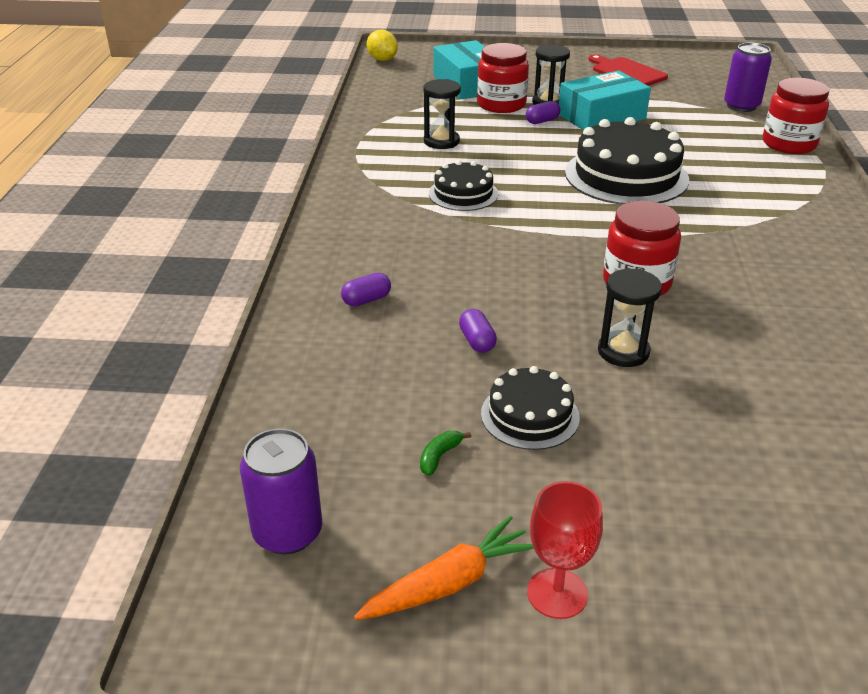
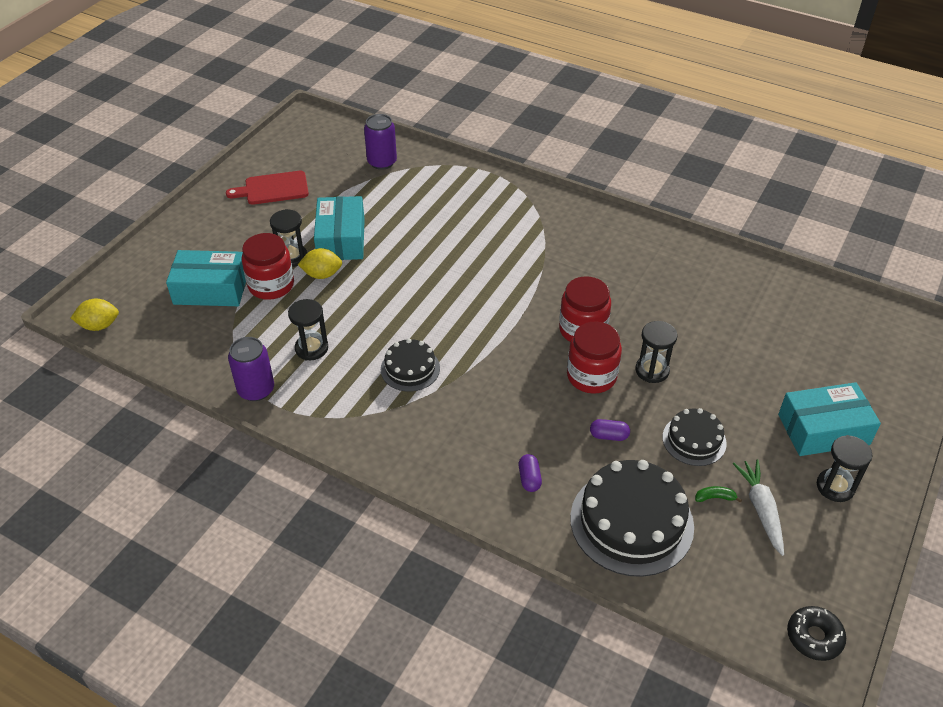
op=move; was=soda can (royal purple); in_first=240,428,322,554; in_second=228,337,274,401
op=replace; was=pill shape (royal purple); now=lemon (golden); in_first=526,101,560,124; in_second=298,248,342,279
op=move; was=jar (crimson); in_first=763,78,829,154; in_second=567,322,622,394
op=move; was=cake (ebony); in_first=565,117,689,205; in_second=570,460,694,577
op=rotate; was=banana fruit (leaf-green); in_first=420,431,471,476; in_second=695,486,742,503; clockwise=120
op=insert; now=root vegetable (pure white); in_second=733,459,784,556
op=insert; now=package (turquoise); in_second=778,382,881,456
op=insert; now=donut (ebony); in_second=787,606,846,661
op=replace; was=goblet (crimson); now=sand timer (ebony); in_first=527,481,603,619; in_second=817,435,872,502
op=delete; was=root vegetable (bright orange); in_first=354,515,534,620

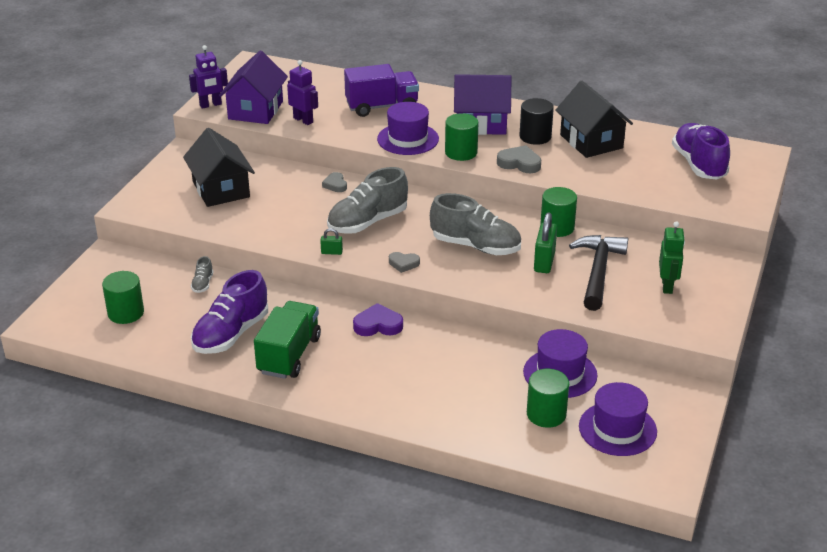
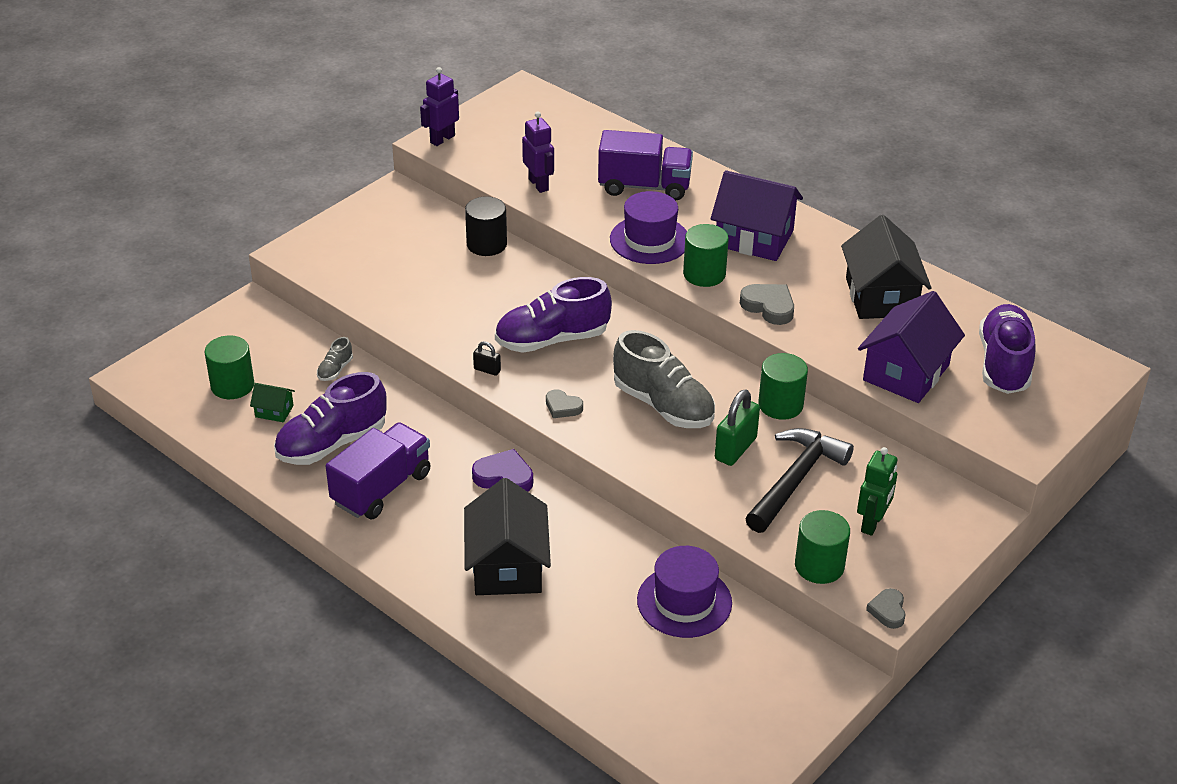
op=insert; now=cottage (leaf-green); in_second=250,383,295,422
op=recolor; was=lorry (leaf-green); now=lorry (royal purple); in_first=254,301,321,379; in_second=326,422,431,519
op=rotate; was=robot figure (royal purple); in_first=189,45,228,109; in_second=420,67,459,146; clockwise=135
op=move; was=cottage (ebony); in_first=183,128,255,207; in_second=464,478,551,595
op=move; was=cylinder (ebony); in_first=519,98,554,145; in_second=465,196,507,256
op=recolor; was=small lock (leaf-green); now=small lock (ebony); in_first=320,228,343,255; in_second=473,341,501,376
op=recolor; was=lace-up shoe (grey); now=lace-up shoe (royal purple); in_first=327,167,408,234; in_second=495,277,612,353
op=move; was=cylinder (leaf-green); in_first=527,369,569,428; in_second=795,510,850,584
op=move; was=cottage (royal purple); in_first=219,51,288,124; in_second=858,291,965,403
op=move; was=love heart (grey); in_first=322,172,347,192; in_second=866,588,906,629
op=delete; was=top hat (royal purple); in_first=579,382,657,456

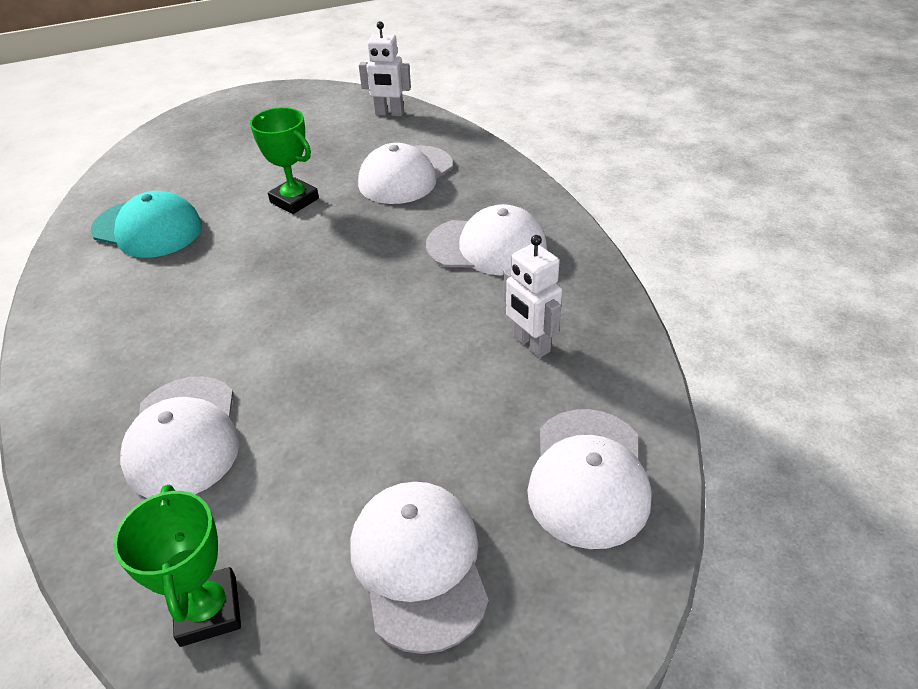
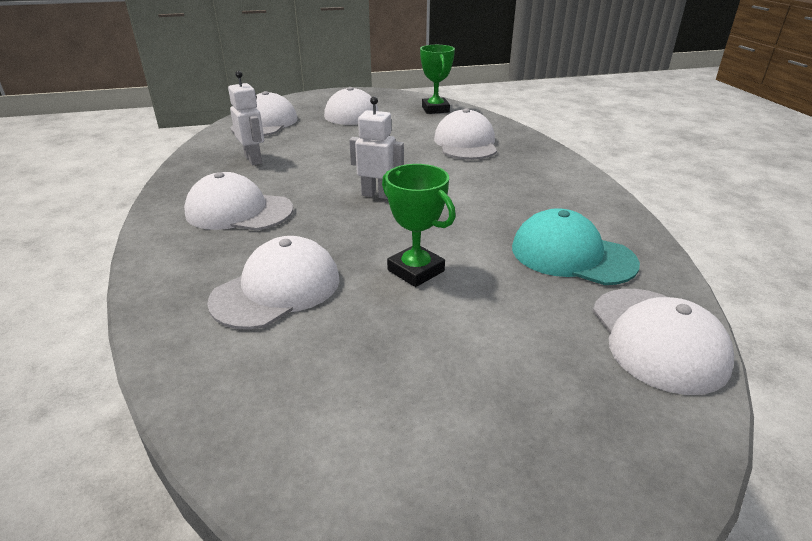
op=move; was=robot figure (pure white); in_first=359,21,411,116; in_second=349,96,404,199
op=insert; now=cap (pure white); in_second=593,289,734,395

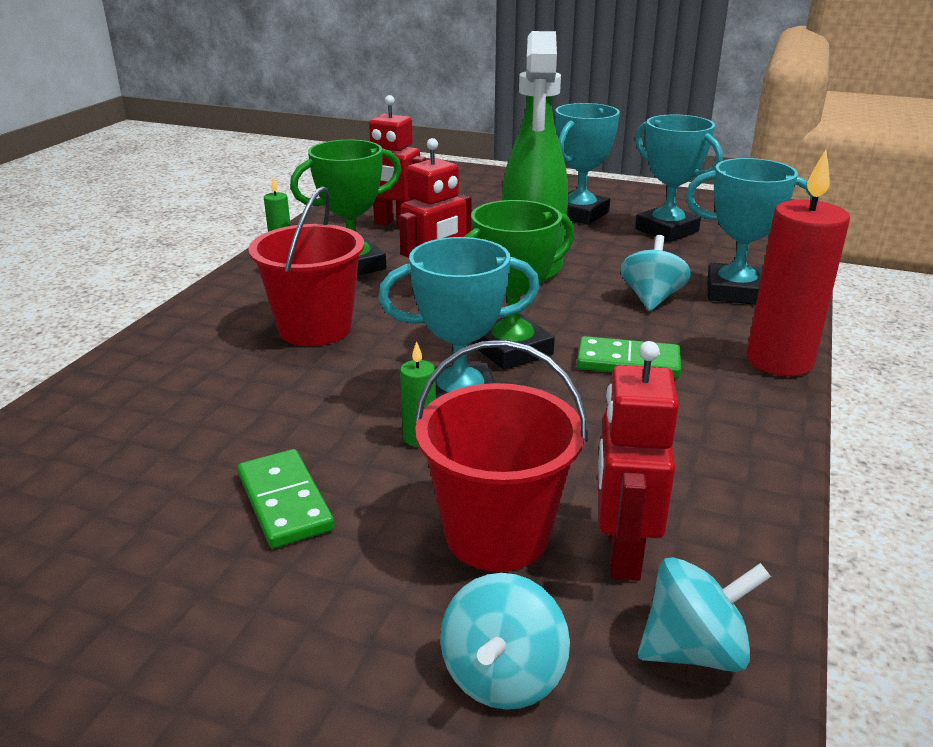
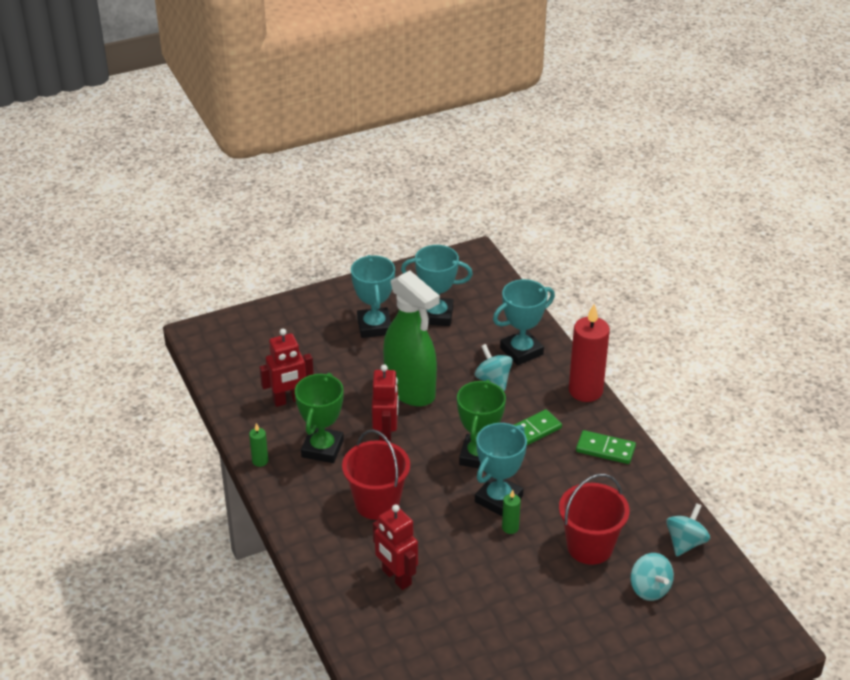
op=move; was=robot figure (crimson); in_first=598,341,679,581; in_second=373,504,418,590
op=move; was=domino piece (leaf-green); in_first=238,449,335,548; in_second=576,430,636,464

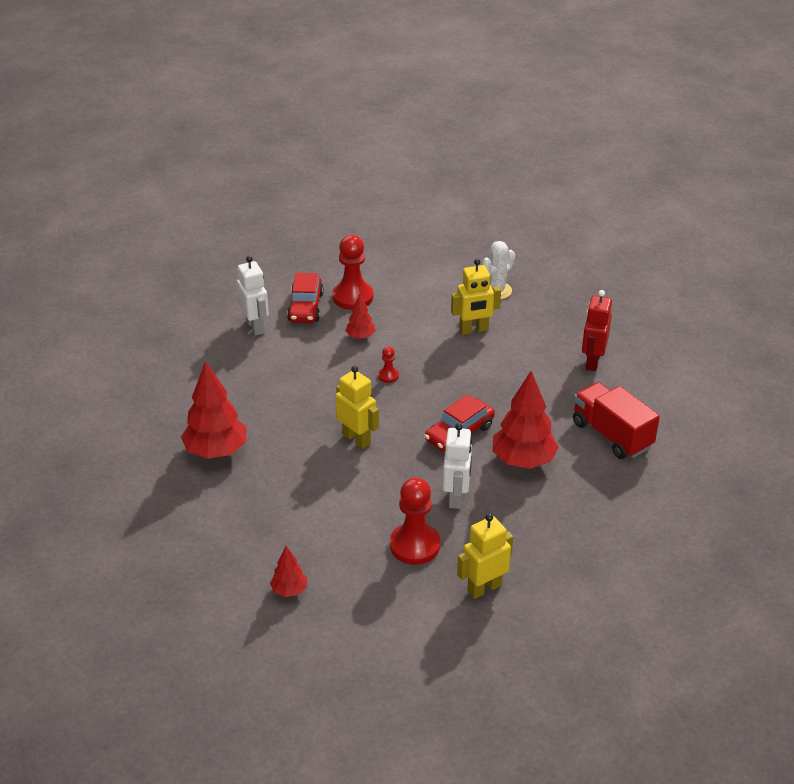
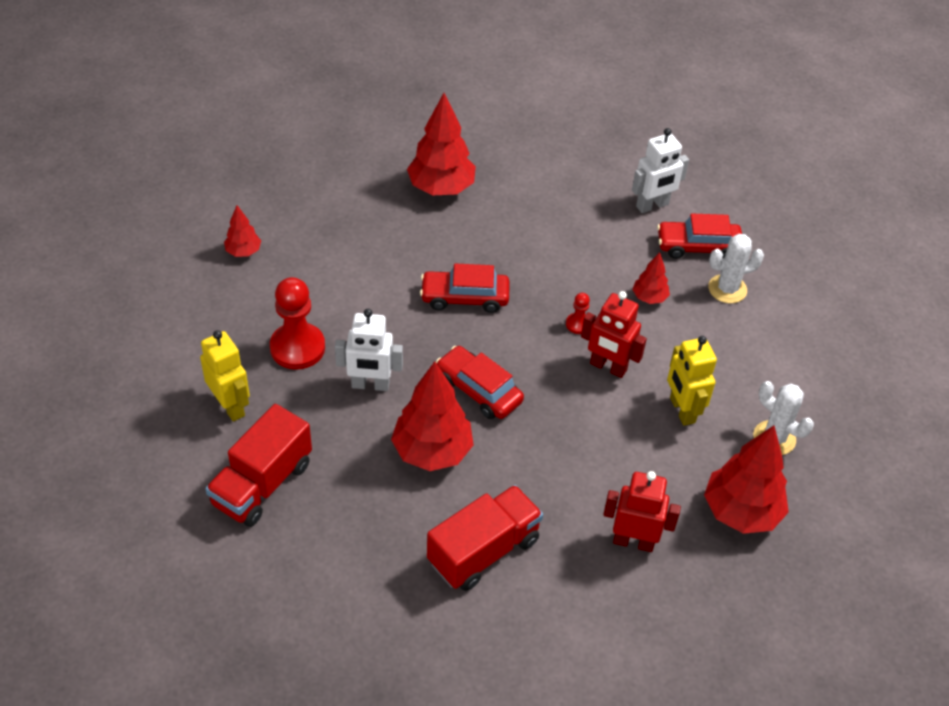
op=insert; now=lorry (crimson); in_second=205,404,312,527
op=replace; was=robot figure (golden); now=automobile (crimson); in_first=335,366,379,449; in_second=420,263,509,313
op=insert; now=robot figure (crimson); in_second=581,291,647,378
op=insert; now=toy tree (crimson); in_second=704,426,789,534
op=replace; was=game pawn (crimson); now=prickly plant (pure white); in_first=332,235,373,310; in_second=708,234,764,303

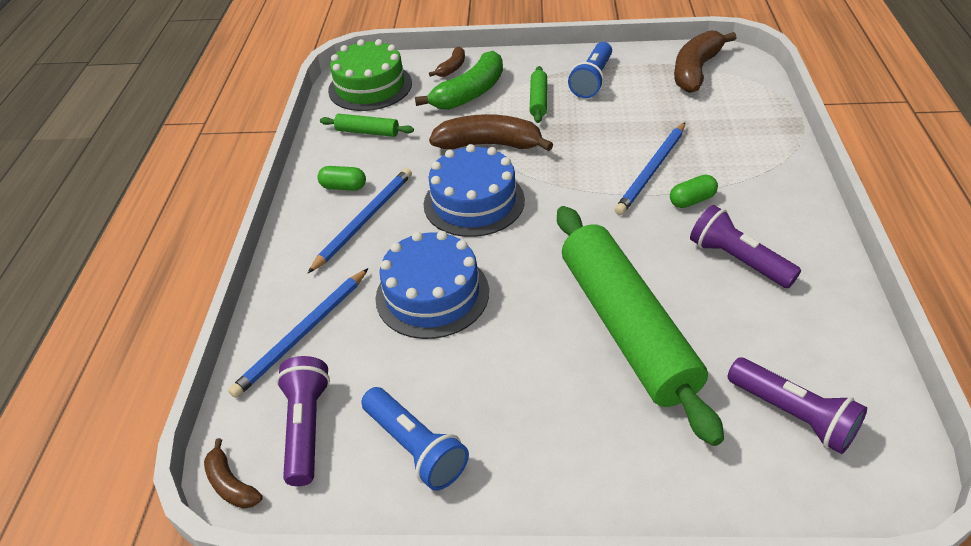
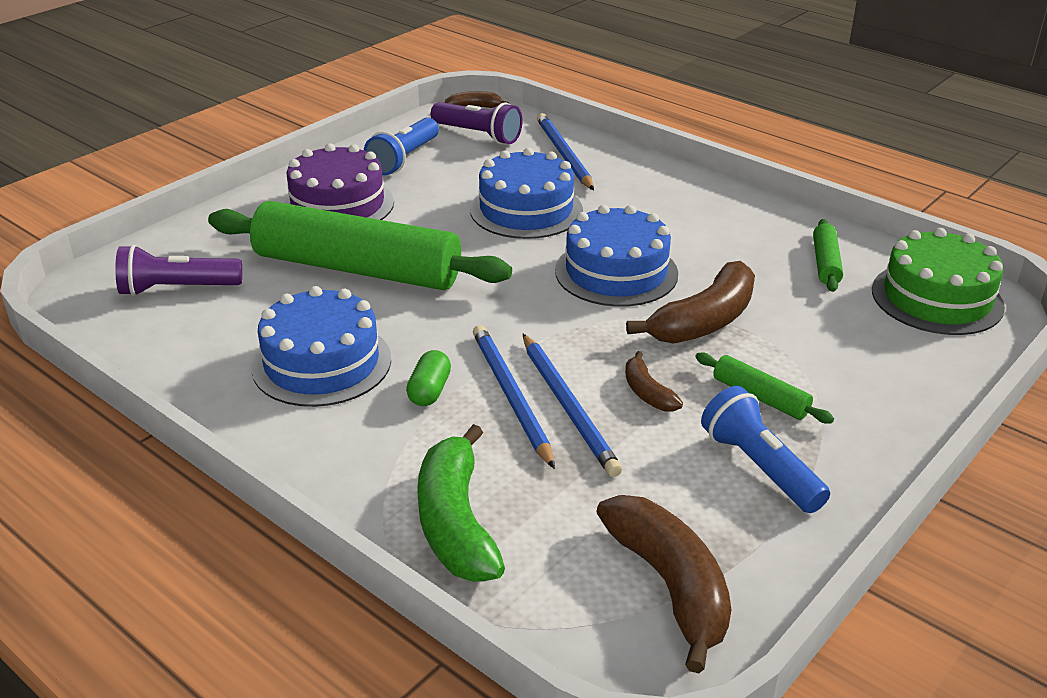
op=replace; was=pocket torch (royal purple); now=cake (cobalt); in_first=690,205,801,288; in_second=251,286,391,407
op=insert; now=cake (royal purple); in_second=282,143,394,220
op=rotate; was=pocket torch (cobalt); in_first=361,387,469,491; in_second=364,117,439,175; clockwise=-60
op=move; was=banana fruit (leaf-green); in_first=415,51,503,110; in_second=417,424,505,582
op=move; was=lead pencil (cobalt); in_first=308,168,412,273; in_second=523,334,622,477
op=move; was=banana fruit (russet); in_first=429,46,465,77; in_second=625,351,683,412
op=rotate; was=dough roller (leaf-green); in_first=320,114,414,137; in_second=813,219,843,292; clockwise=-45
op=delete; was=pill shape (leaf-green); in_first=318,166,366,191

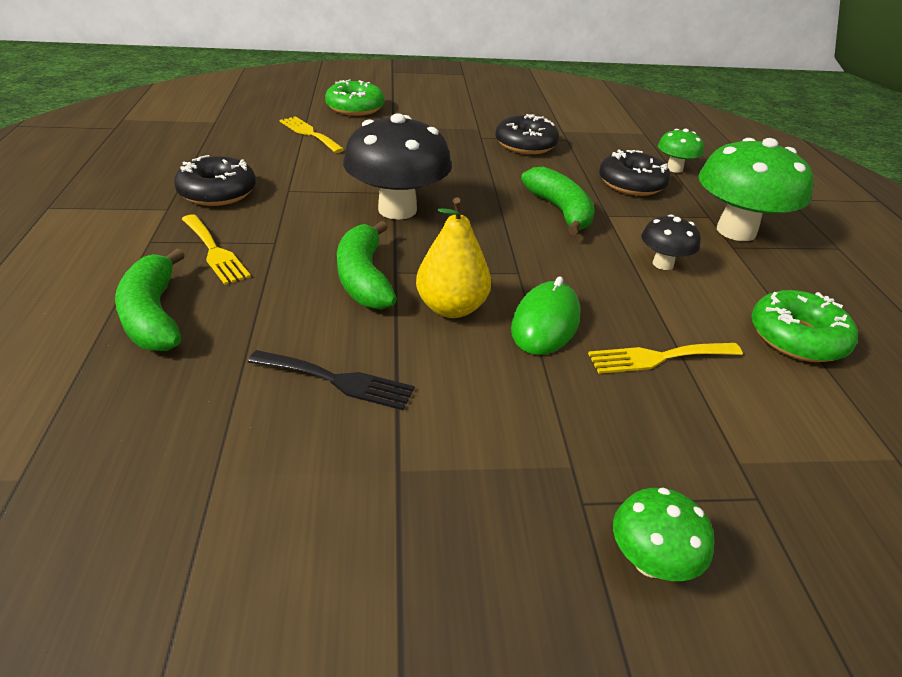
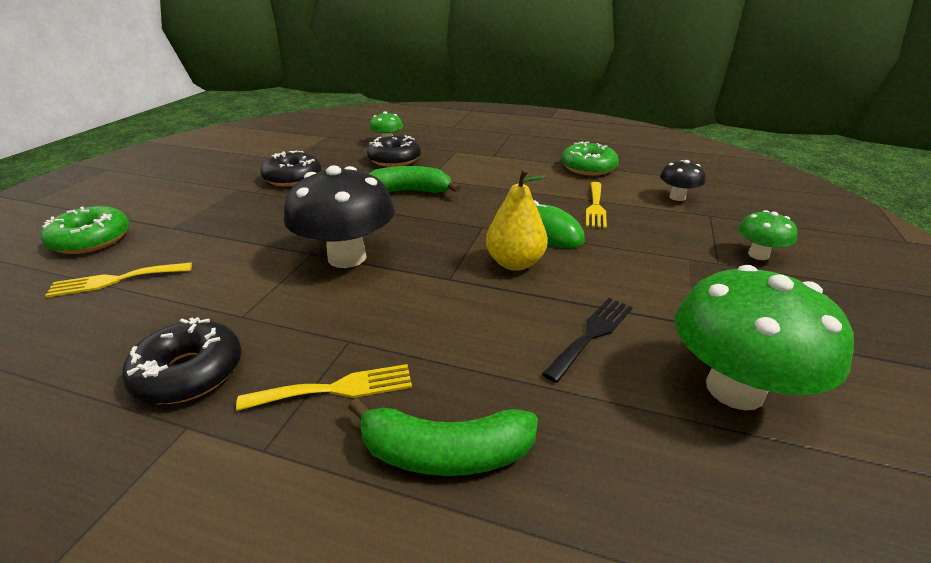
op=move; was=mushroom (ebony); in_first=641,215,701,270; in_second=660,160,705,201
op=move; was=mushroom (leaf-green); in_first=698,138,814,241; in_second=675,265,854,410
op=delete; was=banana fruit (leaf-green); in_first=337,221,397,310

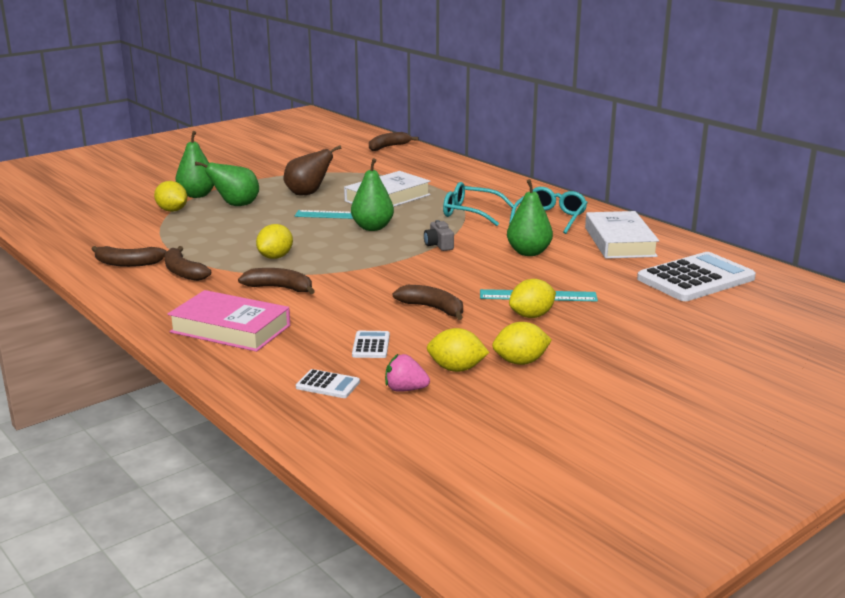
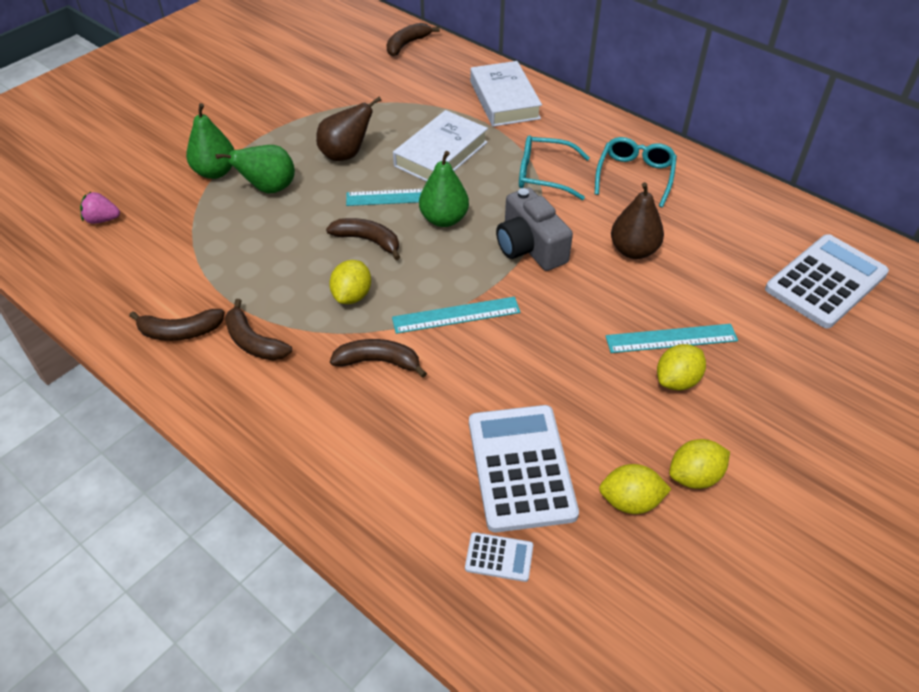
op=move; was=toy strawberry (pink); in_first=385,354,430,392; in_second=80,192,120,224
op=move; was=banana fruit (russet); in_first=393,285,463,320; in_second=326,218,400,260
op=insert; now=straightedge (turquoise); in_second=392,297,520,334
op=resize; was=pocket calculator (pure white); in_first=352,331,390,358; in_second=469,405,579,533; ratio=2.27
op=move; was=hardcover (pure white); in_first=585,211,659,259; in_second=470,61,542,127
op=resize; was=compact camera (grey); in_first=424,220,454,251; in_second=496,188,573,271; ratio=1.95
op=recolor; was=pear (leaf-green); now=pear (russet); in_first=507,179,553,256; in_second=611,182,664,259
op=delete; was=lemon (golden); in_first=154,181,187,212
op=delete; was=hardcover (pink); in_first=168,290,290,352

